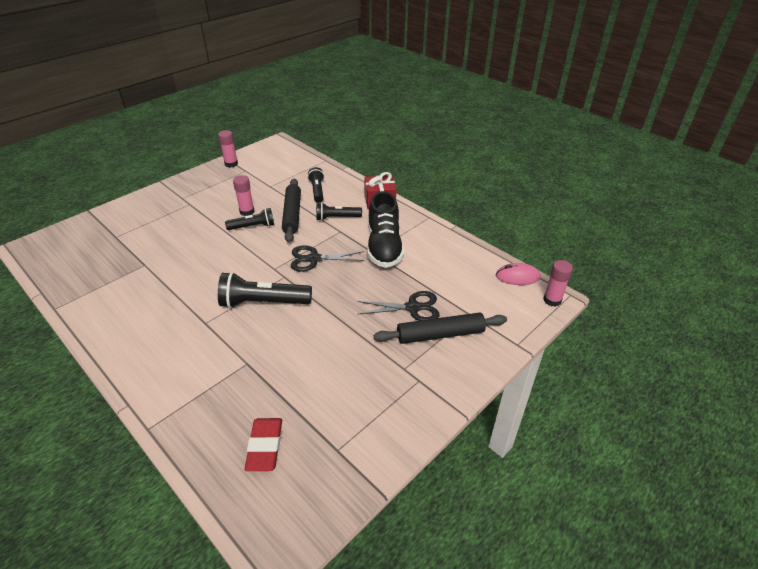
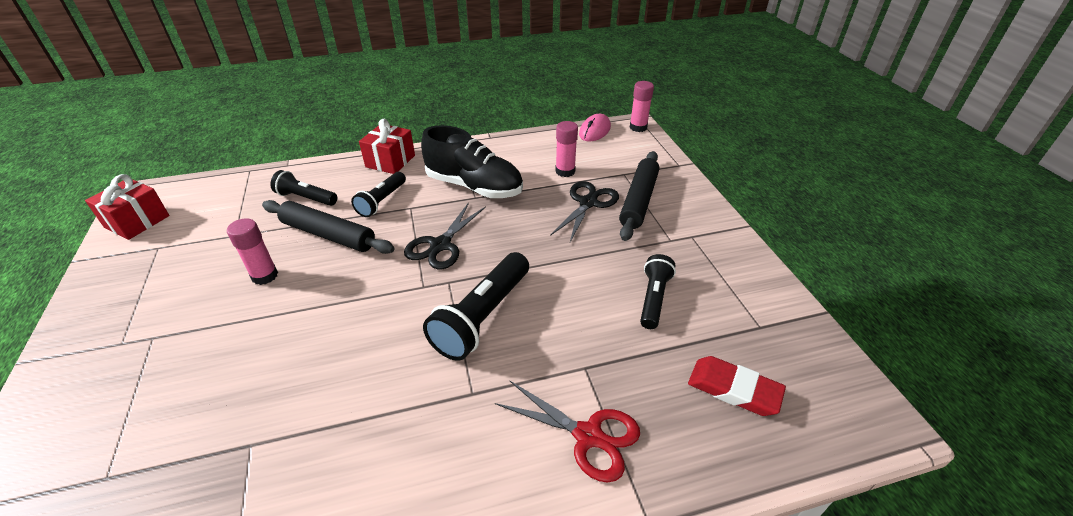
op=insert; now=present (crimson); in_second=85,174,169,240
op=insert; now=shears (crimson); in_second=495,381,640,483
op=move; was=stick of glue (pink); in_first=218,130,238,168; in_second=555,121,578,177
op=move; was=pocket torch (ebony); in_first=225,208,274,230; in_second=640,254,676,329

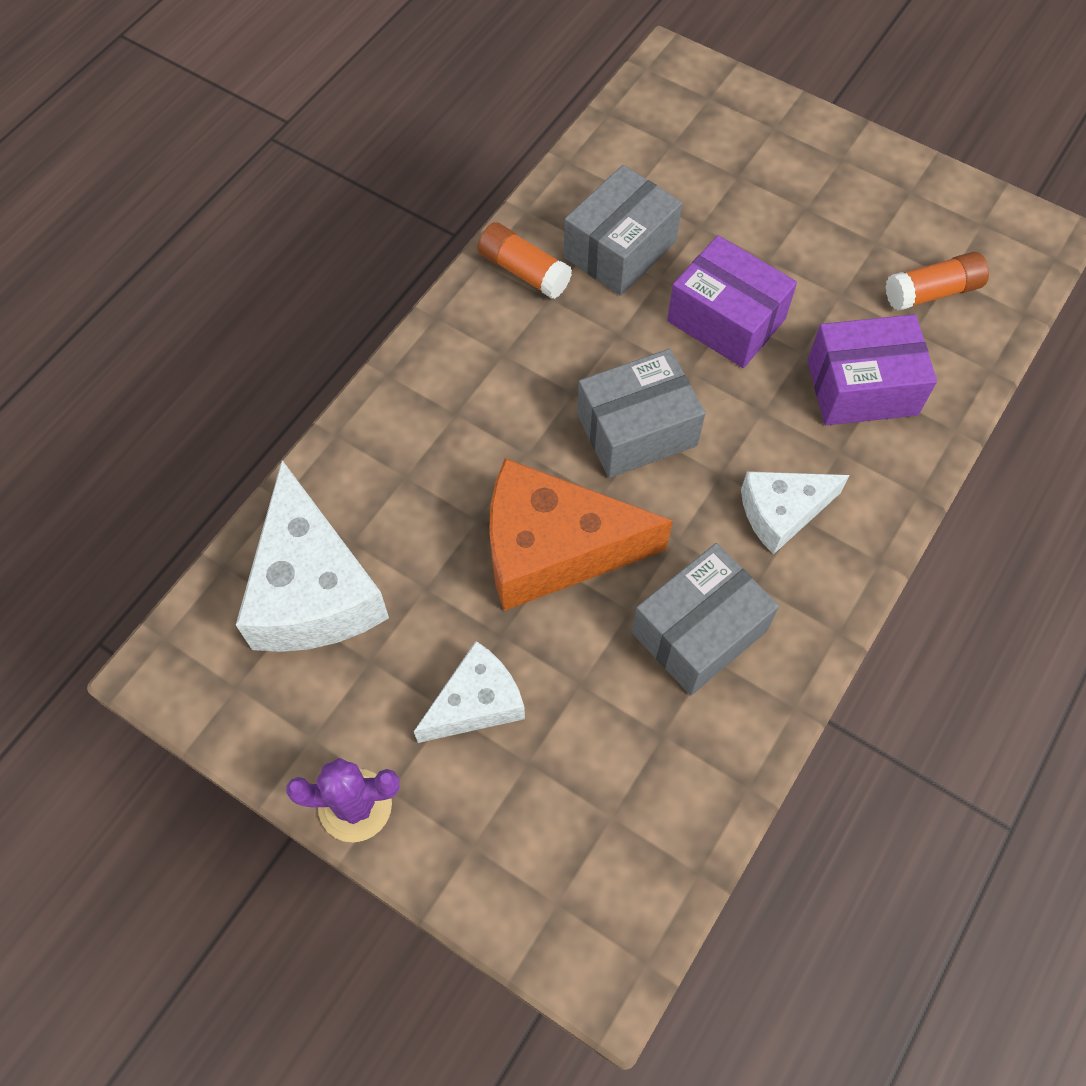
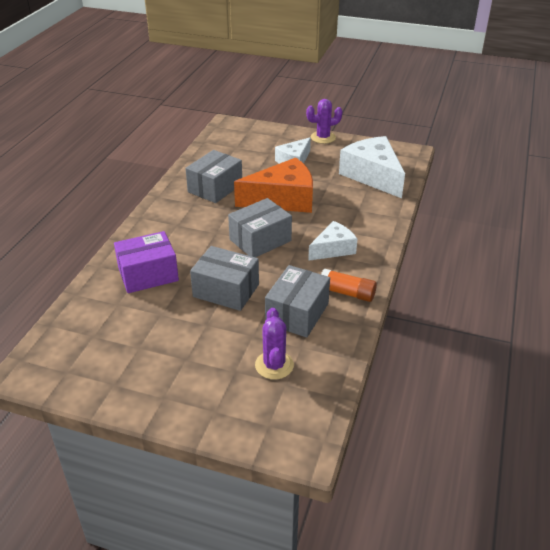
op=recolor; was=package (royal purple); now=package (grey); in_first=667,235,797,368; in_second=190,246,259,311
op=insert; now=prickly plant (royal purple); in_second=255,308,294,380
op=move; was=piece of cheese (pure white); in_first=741,471,849,554; in_second=308,221,357,261
op=delete; was=stick of glue (bright orange); in_first=886,252,989,311

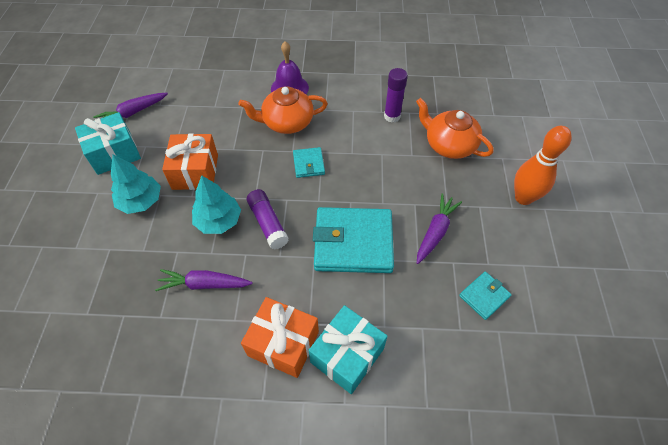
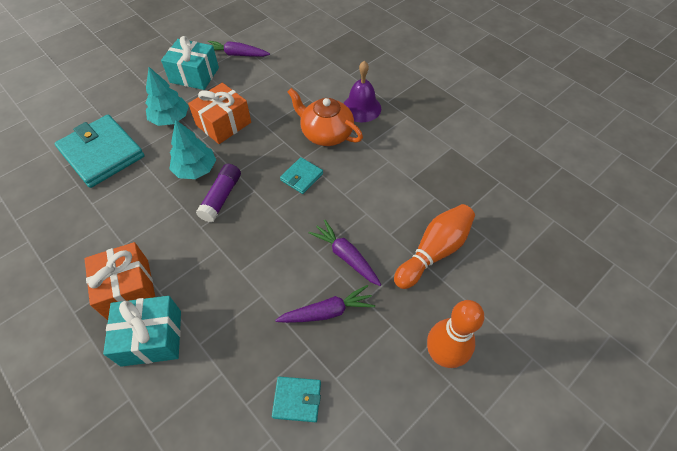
op=move; was=billfold (turquoise); in_first=313,207,394,273; in_second=54,115,144,188
op=move; was=root vegetable (royal purple); in_first=155,269,253,291; in_second=309,220,381,286
op=replace; was=tea pot (bright orange); now=bowling pin (bright orange); in_first=416,98,493,159; in_second=394,204,475,289
op=delete; was=stick of glue (royal purple); in_first=384,68,408,122

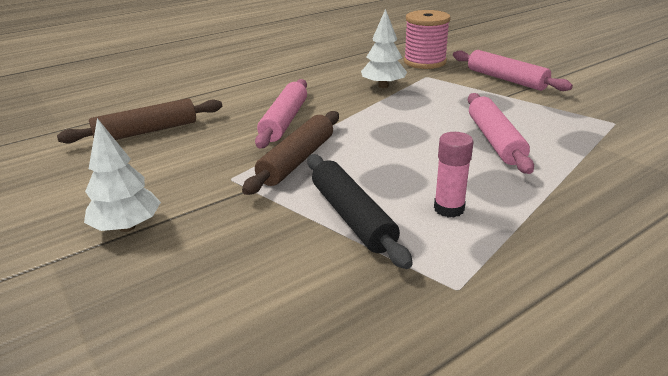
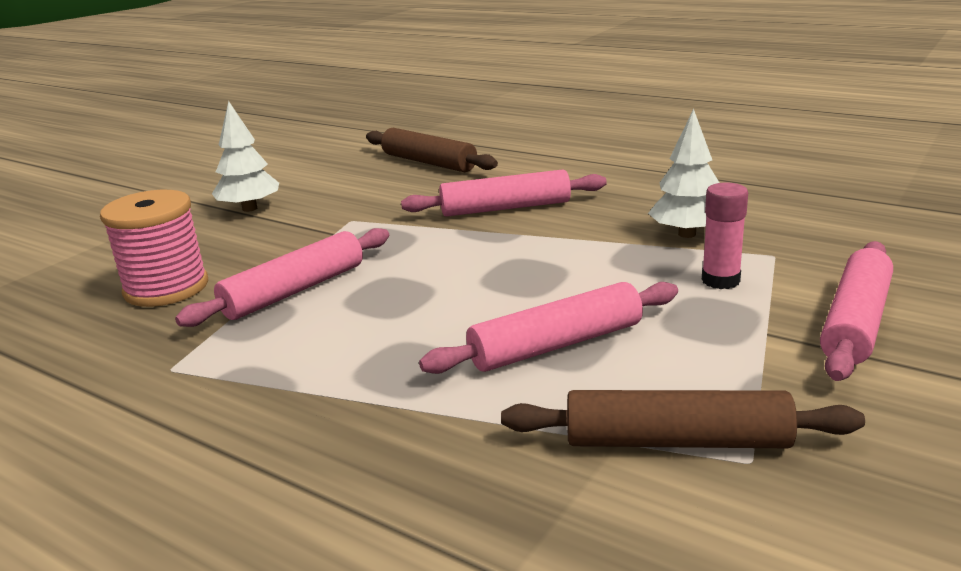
op=move; was=spool (pink); in_first=404,10,451,69; in_second=100,190,208,307
op=recolor; was=dough roller (ebony); now=dough roller (pink); in_first=307,154,412,269; in_second=175,228,389,327
op=move; was=dough roller (russet); in_first=242,111,339,195; in_second=501,390,865,448
op=move; was=stick of glue (pink); in_first=434,132,473,218; in_second=702,182,748,289

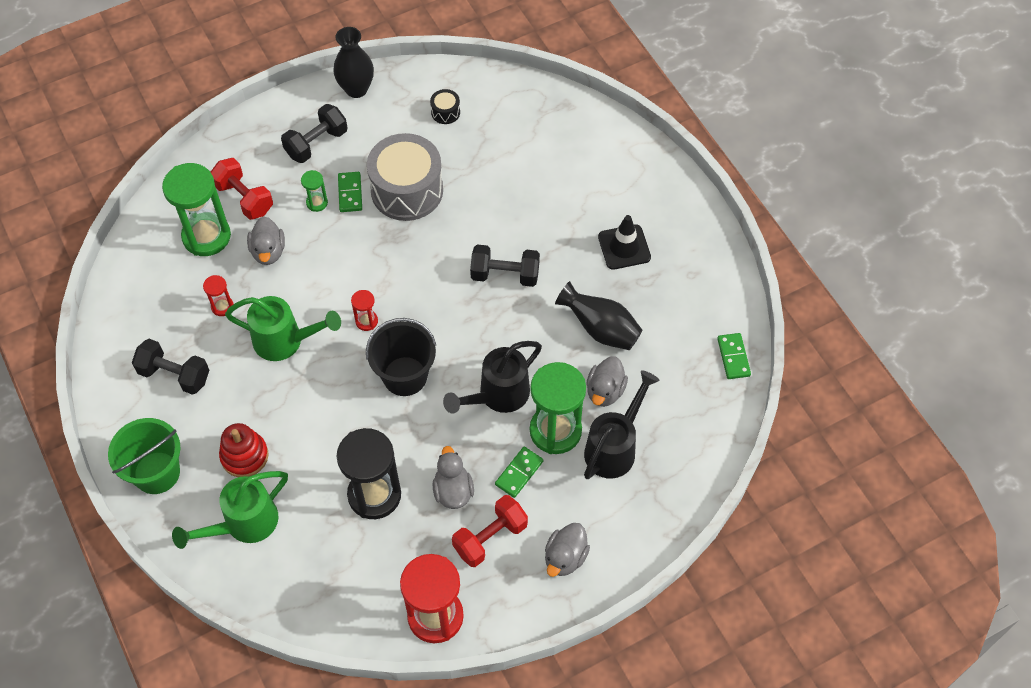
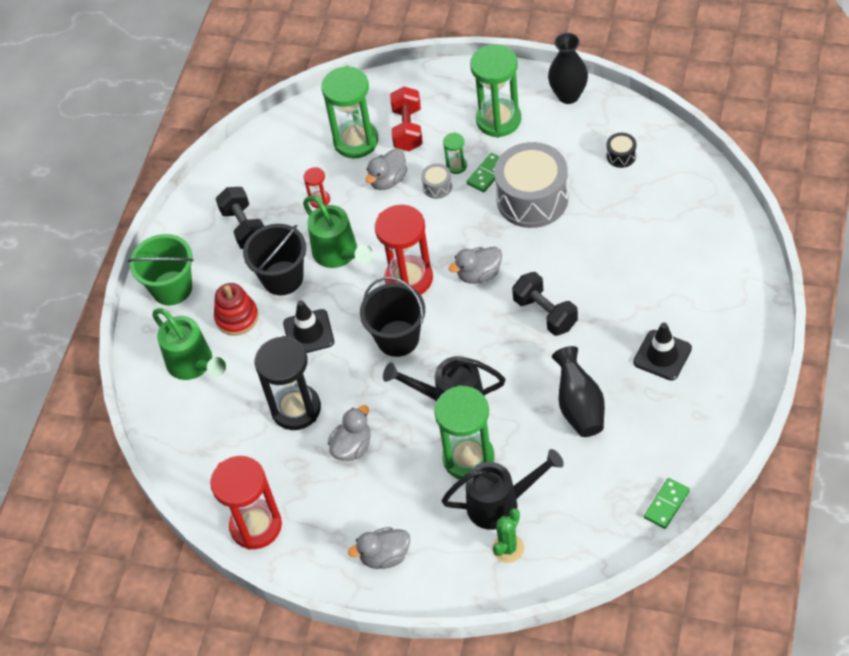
op=rotate; was=sprinkling can (leaf-green); in_first=172,471,288,549; in_second=152,308,226,380; clockwise=-135
op=insert; now=sand bucket (ebony); in_second=243,224,306,295
op=insert; now=safety cone (ebony); in_second=283,300,334,353
op=resize; was=sand timer (crimson); in_first=351,290,378,331; in_second=375,205,433,295; ratio=2.21
op=insert; now=drum (grey); in_second=421,164,452,199
op=move; was=toy duck (grey); in_first=586,356,628,407; in_second=449,247,502,284
op=replace; was=hand weight (ebony); now=sand timer (leaf-green); in_first=281,104,347,163; in_second=470,44,521,138
op=insert; now=prickly plant (leaf-green); in_second=492,508,524,563
op=delete; was=hand weight (crimson); in_first=452,495,528,567
op=delete; was=domino piece (leaf-green); in_first=495,447,543,498

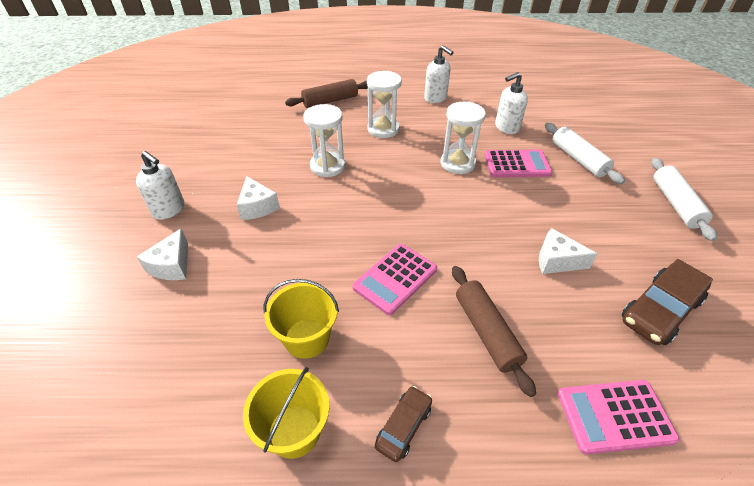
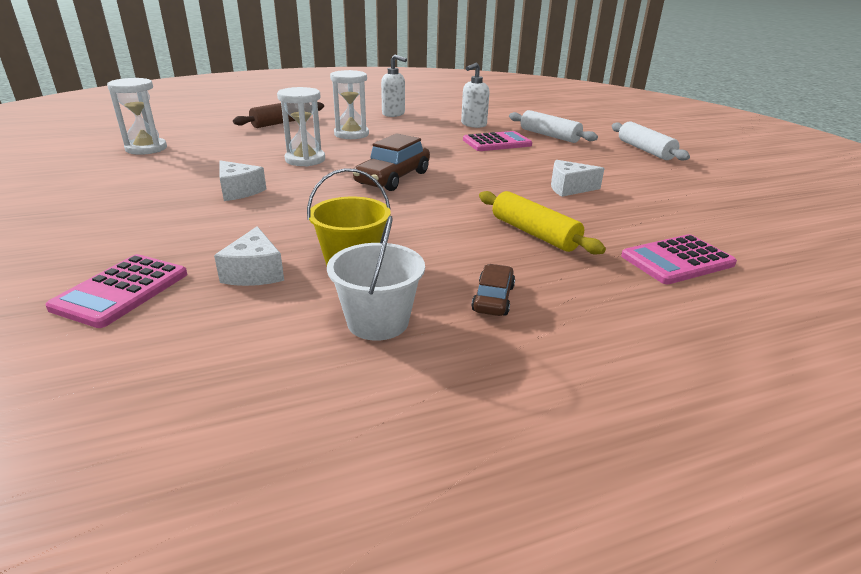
op=move; was=pocket calculator (pink); in_first=352,244,437,315; in_second=45,254,187,328
op=move; was=sand timer (pure white); in_first=441,101,486,174; in_second=107,78,167,155
op=move; was=piece of cheese (pure white); in_first=137,228,188,280; in_second=214,226,284,286
op=recolor; was=sand bucket (golden); now=sand bucket (pure white); in_first=243,367,330,459; in_second=327,216,425,341
op=move; was=automobile (russet); in_first=622,259,713,345; in_second=353,133,430,191
op=recolor; was=dough roller (russet); now=dough roller (golden); in_first=452,266,536,397; in_second=479,191,606,254
op=delete; was=pump bottle (pure white); in_first=136,151,184,220

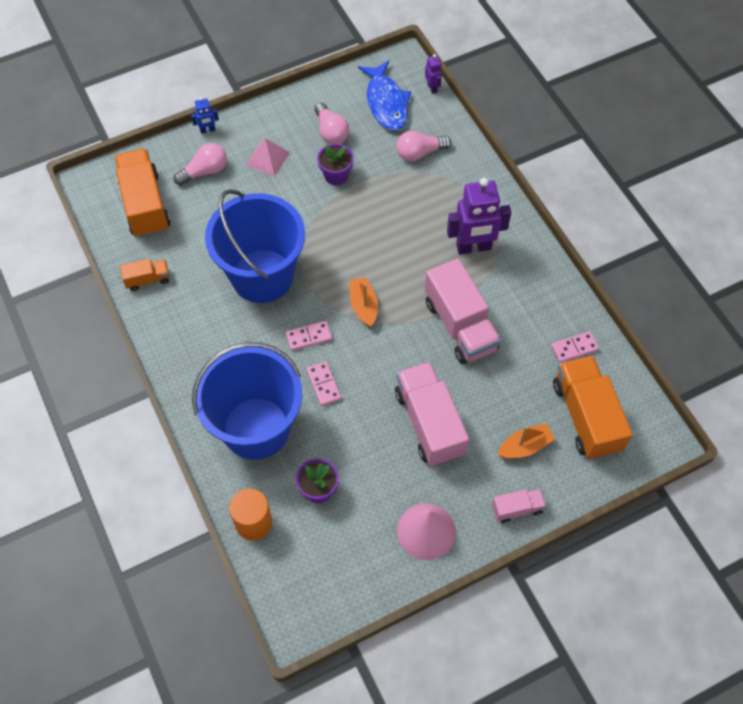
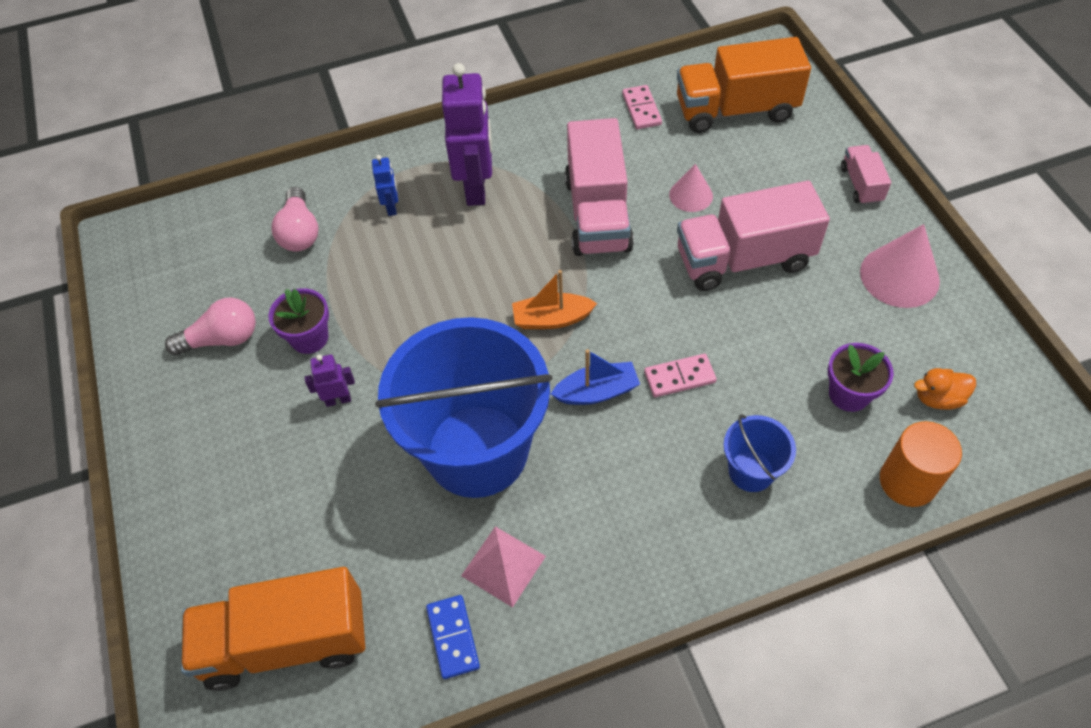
op=move; was=robot figure (royal purple); in_first=425,54,442,94; in_second=305,354,355,407
op=move; was=robot figure (cobalt); in_first=191,97,219,134; in_second=372,155,398,216
op=replace; was=lorry (bright orange); now=domino piece (cobalt); in_first=120,258,170,291; in_second=426,595,480,679
op=move; was=pyramid shape (pink); in_first=246,138,290,176; in_second=461,527,546,608
op=replace; was=domino piece (pink); now=boat (cobalt); in_first=286,321,332,351; in_second=551,349,640,405
op=rotate; was=lorry (pink); in_first=425,258,501,364; in_second=565,118,634,256; clockwise=105
op=insert; now=solid cone (pink); in_second=669,164,713,212
op=resize; was=sand bucket (cobalt); in_first=192,342,302,460; in_second=724,414,796,492; ratio=0.43
op=insert; now=toy duck (bright orange); in_second=914,368,976,410
op=delete; was=light bulb (pink); in_first=174,143,227,186
op=delete; was=toy fish (cobalt); in_first=358,60,411,131
op=delete; was=boat (bright orange); in_first=498,423,555,458

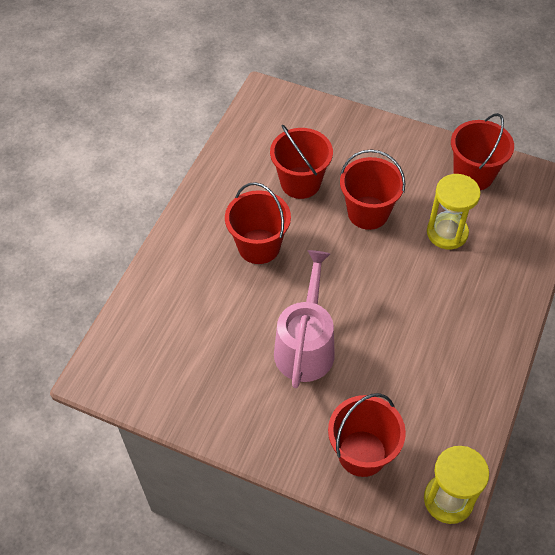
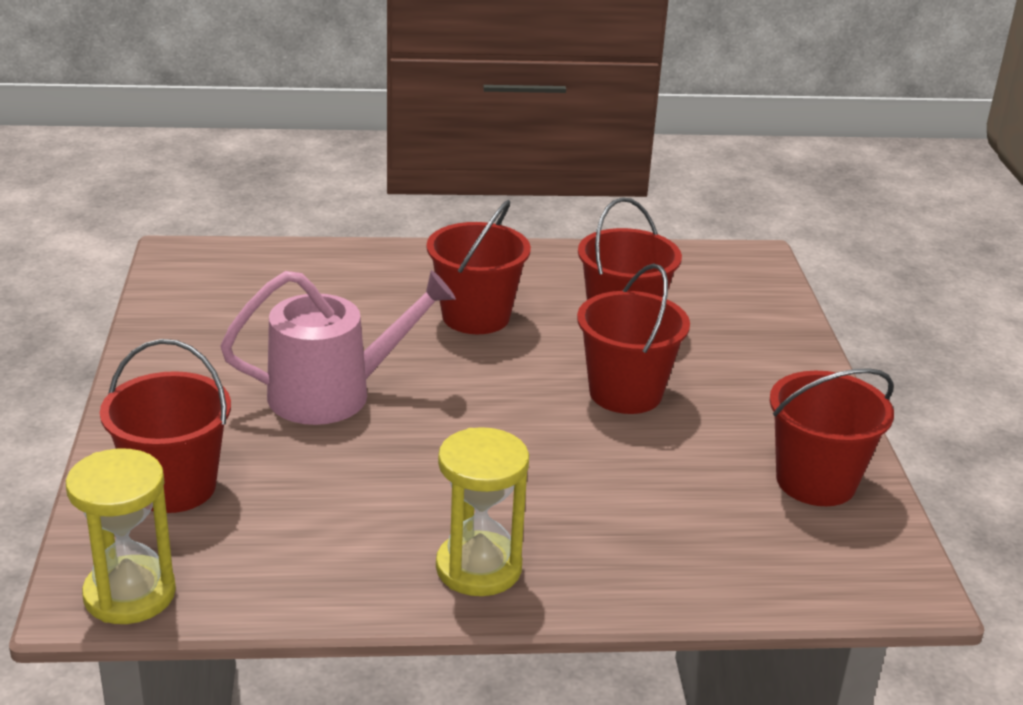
op=move; was=sand timer (golden); in_first=427,174,481,249; in_second=436,427,529,596

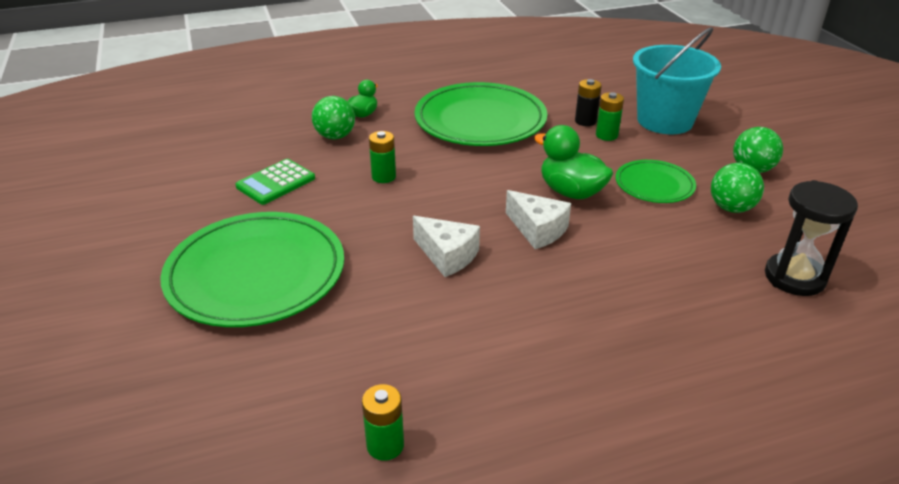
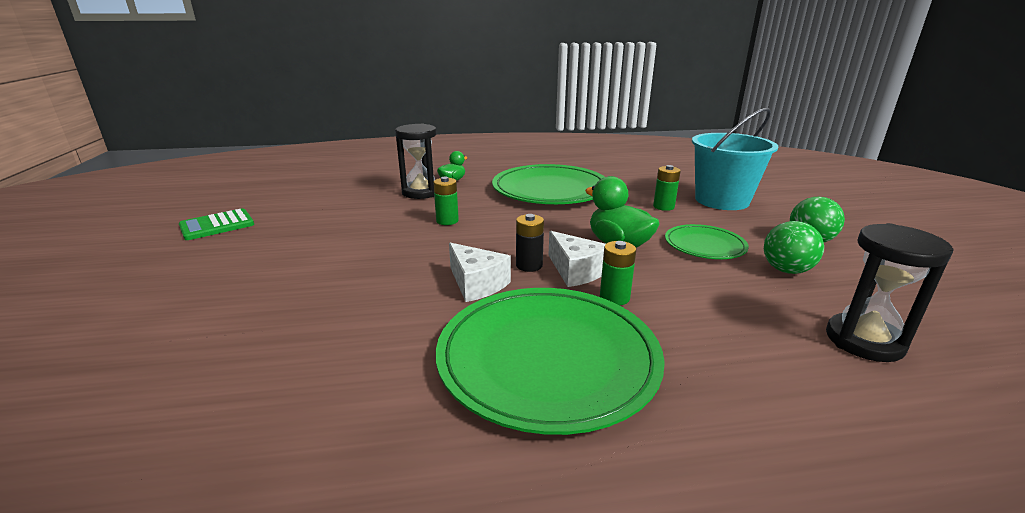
op=move; was=pocket calculator (leaf-green); in_first=235,159,315,205; in_second=179,208,254,240
op=replace; was=sphere (leaf-green); now=sand timer (ebony); in_first=312,96,355,139; in_second=395,124,437,199
op=move; was=flat dish (leaf-green); in_first=160,212,344,327; in_second=436,288,665,435
op=move; was=power cell (ebony); in_first=575,79,602,126; in_second=516,214,544,272
op=move; was=power cell (leaf-green); in_first=362,384,404,461; in_second=600,241,636,305

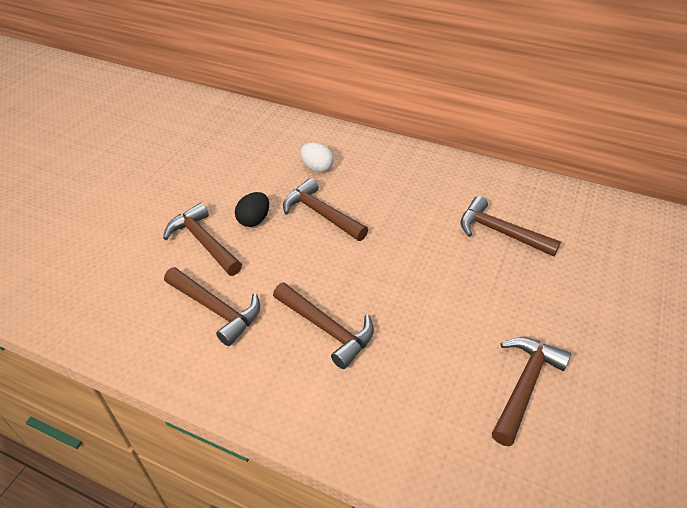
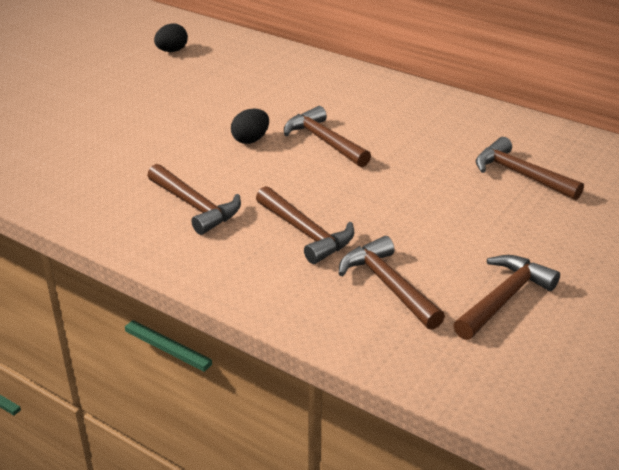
op=insert; now=egg shape (ebony); in_second=154,23,188,52
op=move; was=hammer (russet); in_first=163,203,242,276; in_second=338,236,445,330
op=delete; was=egg shape (pure white); in_first=300,142,334,172

